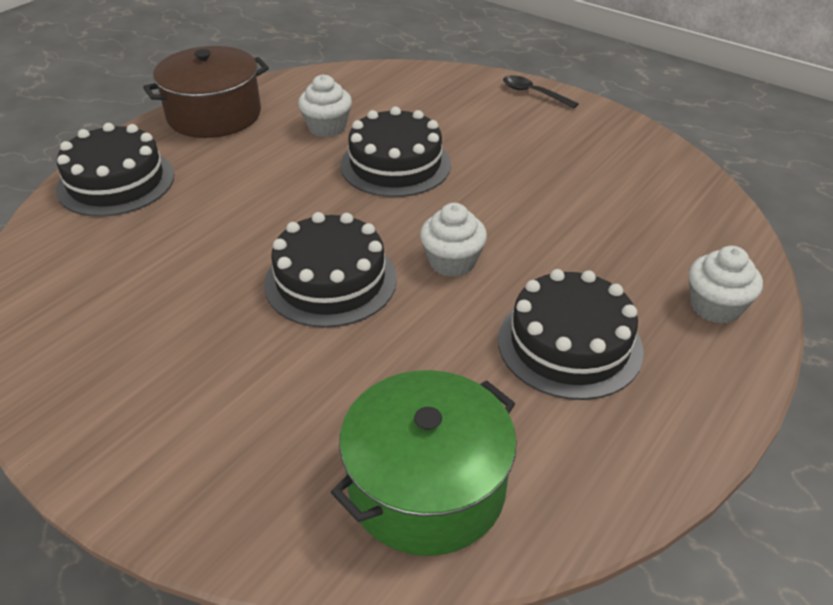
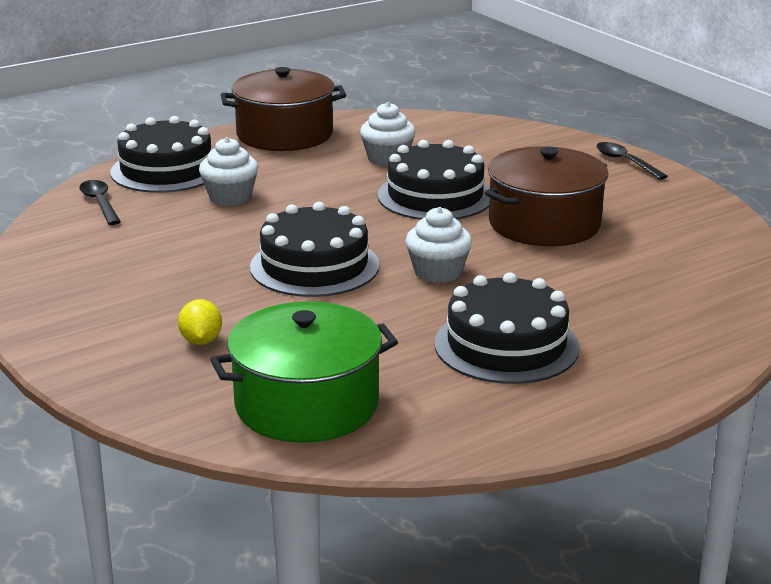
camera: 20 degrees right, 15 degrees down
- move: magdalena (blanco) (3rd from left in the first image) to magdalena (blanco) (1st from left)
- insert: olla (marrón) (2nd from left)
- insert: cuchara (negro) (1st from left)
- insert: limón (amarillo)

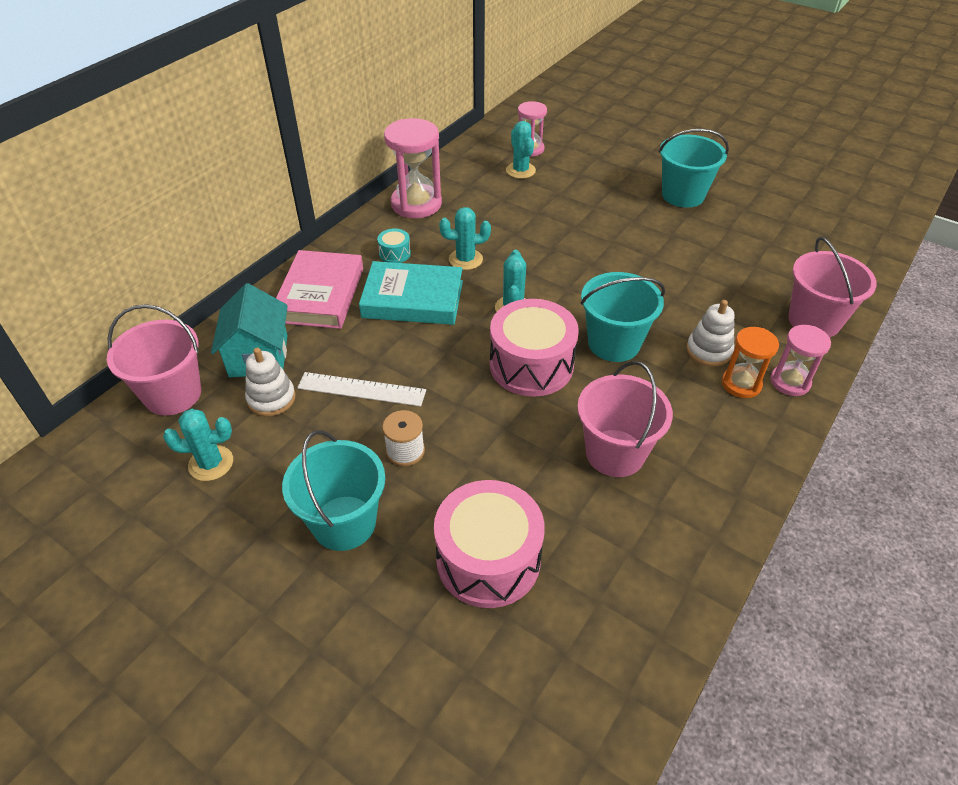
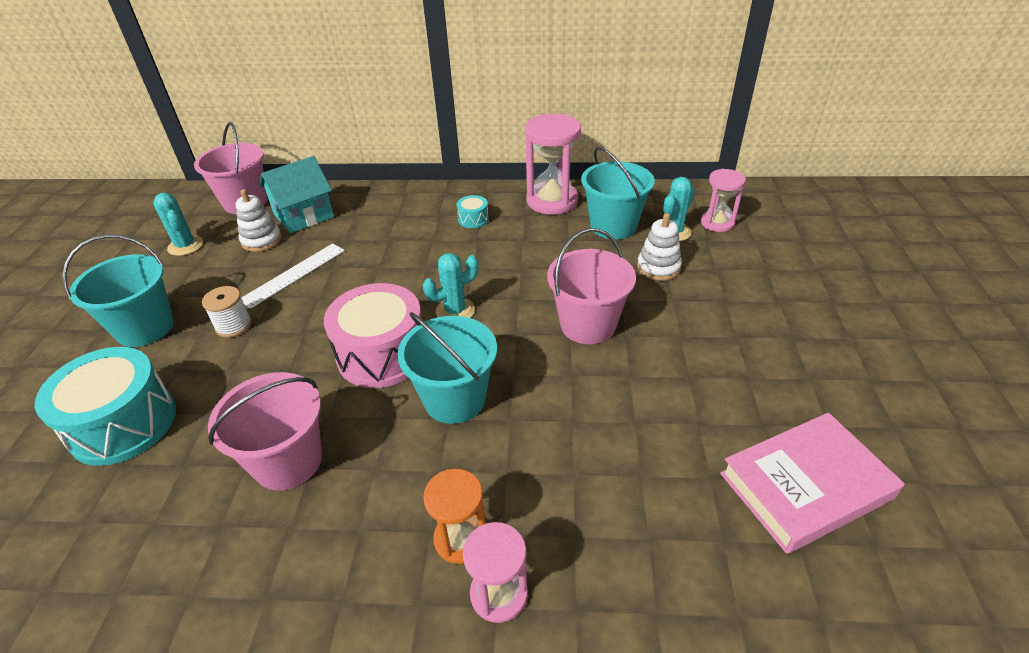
camera: 60 degrees right, 5 degrees down
- move: balde (turquesa) (3rd from left)
- delete: cactus (turquesa) (2nd from left)
- move: balde (rosa) (3rd from left)
- move: libro (rosa)
- delete: libro (turquesa)
- move: juguete apilable (blanco) (2nd from left)
- rotate: regla (blanco) 60 degrees clockwise
- recolor: tambor (rosa) (1st from left) to tambor (turquesa) (1st from left)

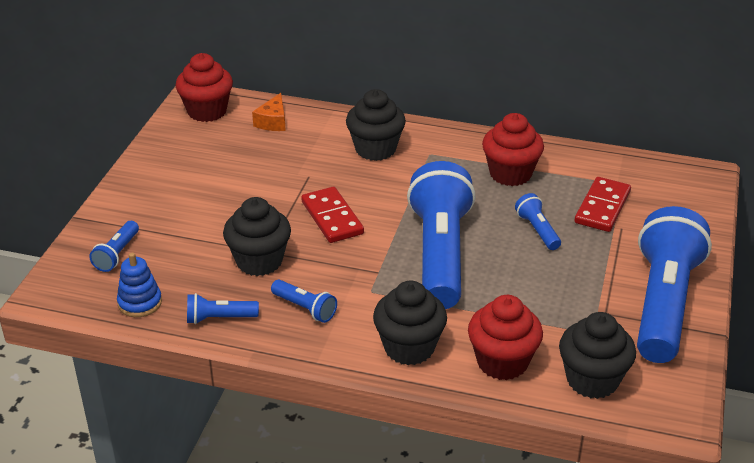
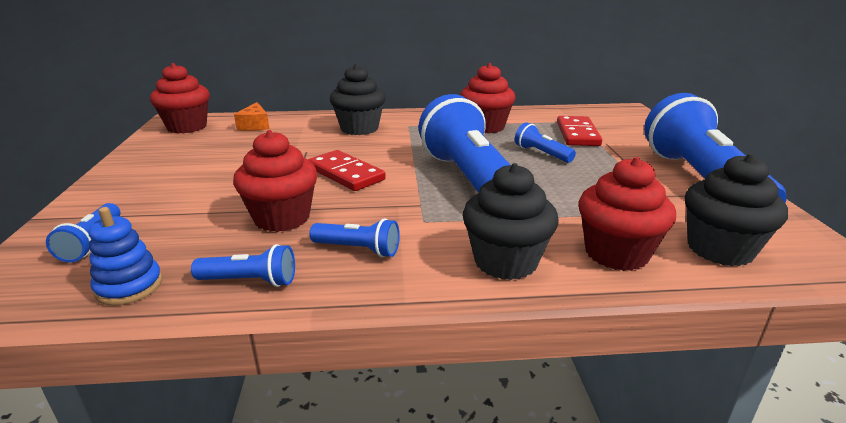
camera: 20 degrees left, 10 degrees down
- recolor: magdalena (negro) (1st from left) to magdalena (rojo) (2nd from left)
- rotate: lámpara de mano (azul) (2nd from left) 150 degrees counterclockwise

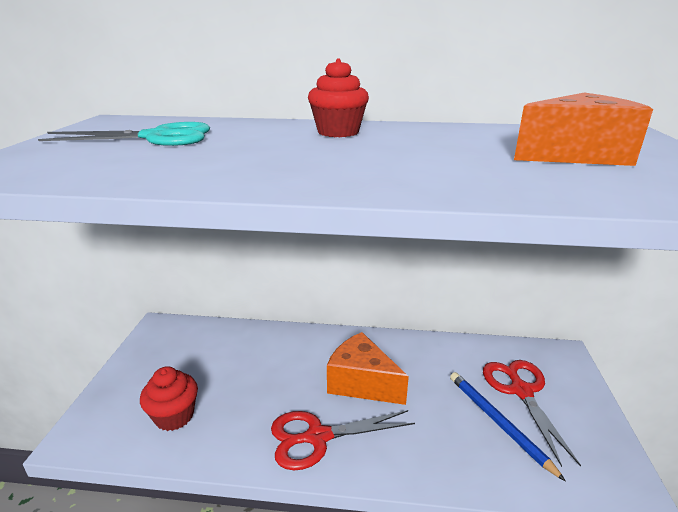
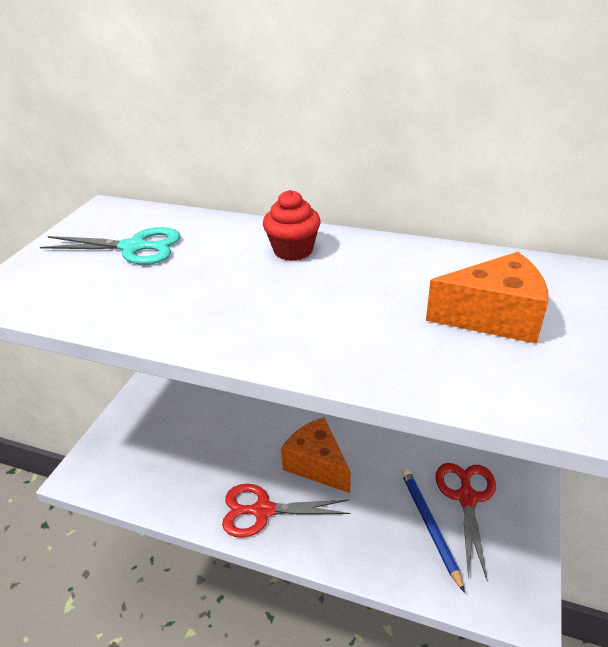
camera: 15 degrees right, 10 degrees up
- delete: magdalena (rojo) (1st from left)

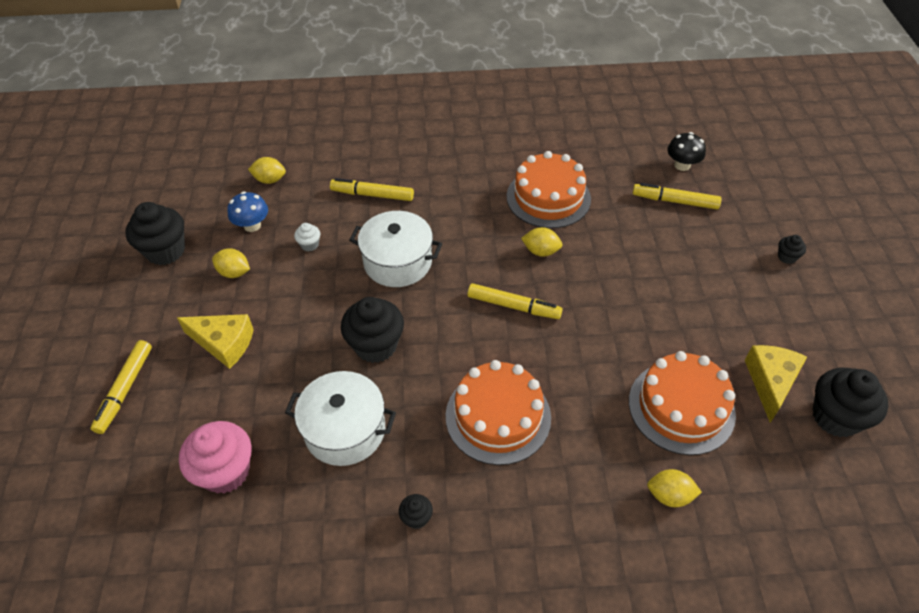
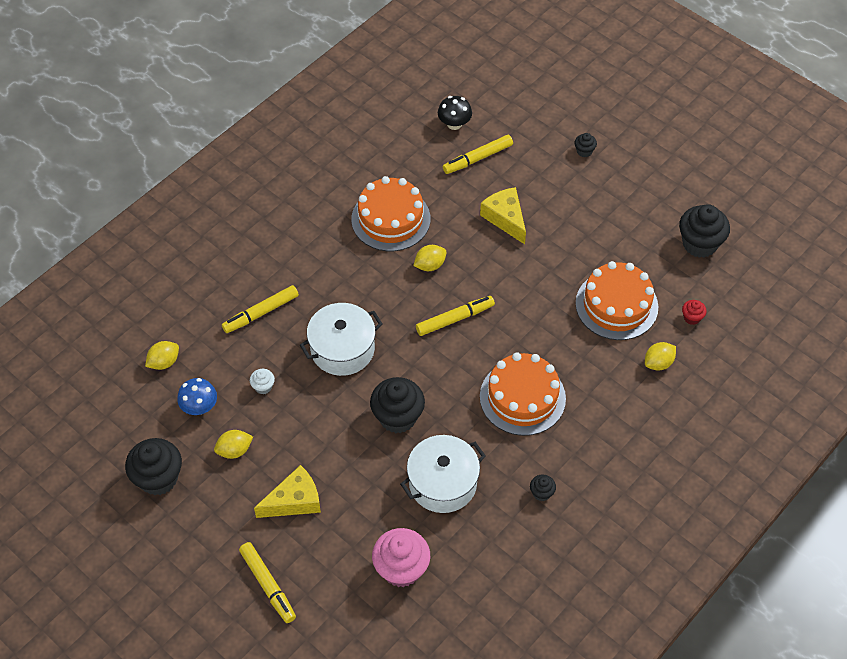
camera: 45 degrees left, 5 degrees up
- move: queso (amarillo) (2nd from left)
- insert: magdalena (rojo)

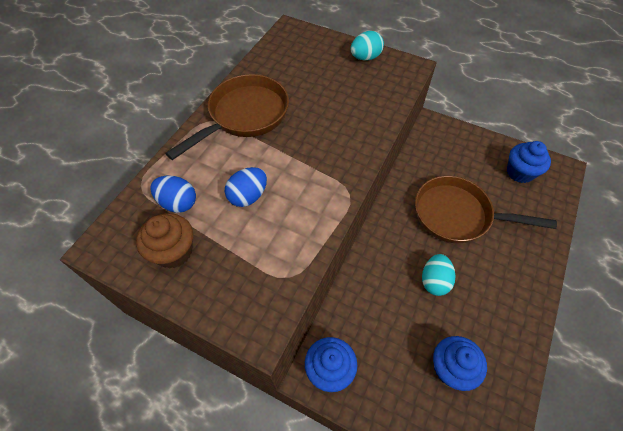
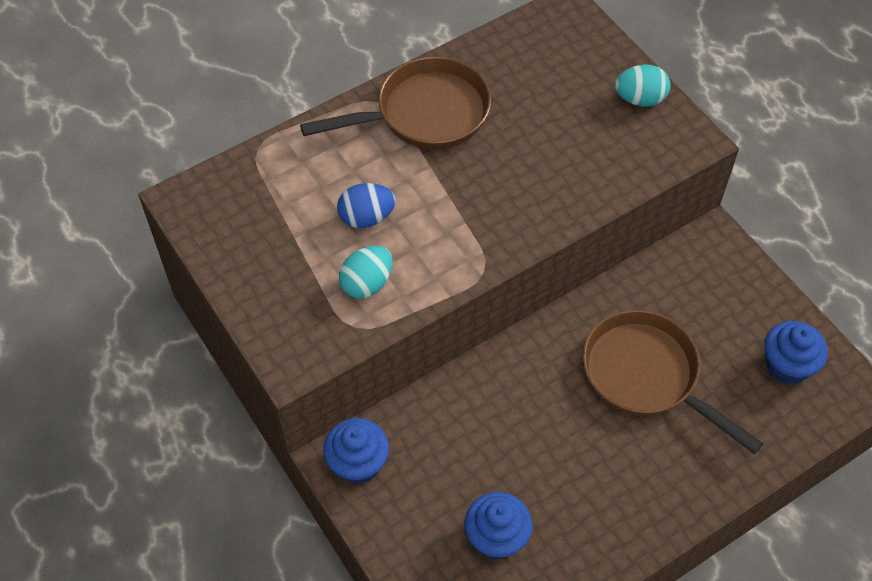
camera: 30 degrees right, 0 degrees up
- delete: huevo (azul) (1st from left)
- delete: magdalena (marrón)
- move: huevo (turquesa) (2nd from left in the first image) to huevo (turquesa) (1st from left)

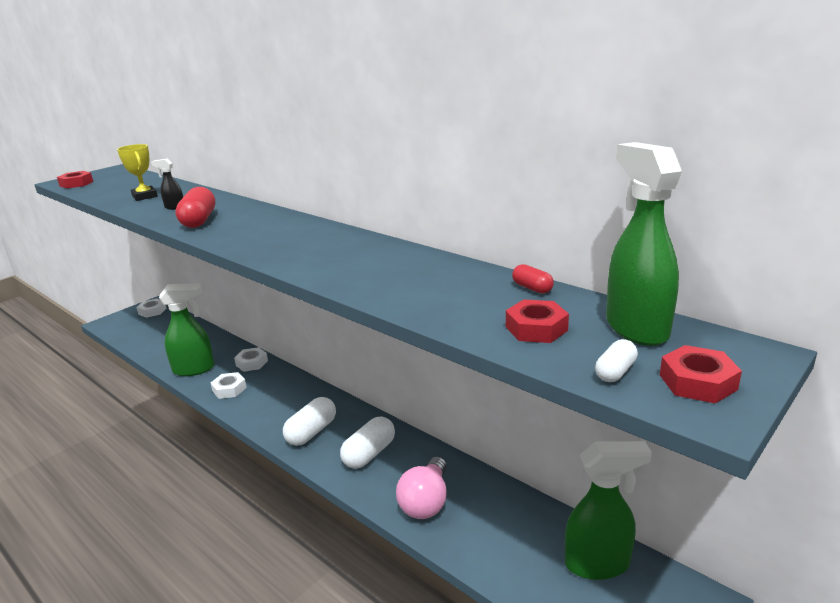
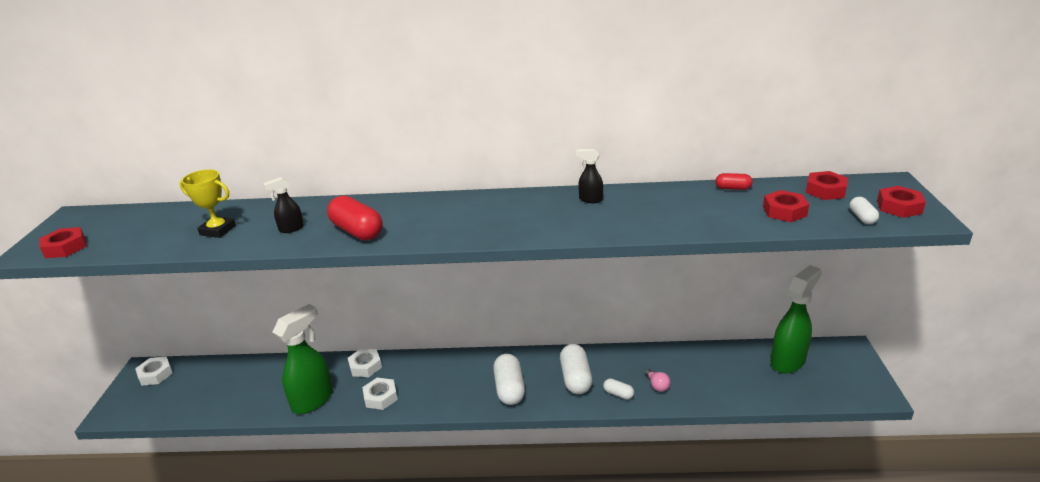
camera: 40 degrees left, 5 degrees up
- replace: pulverizador (verde) (3rd from left) to tuerca (rojo) (3rd from left)
- resize: bombilla (rosa) x0.47
- insert: pulverizador (negro) (2nd from left)
- insert: cápsula (blanco) (3rd from left)

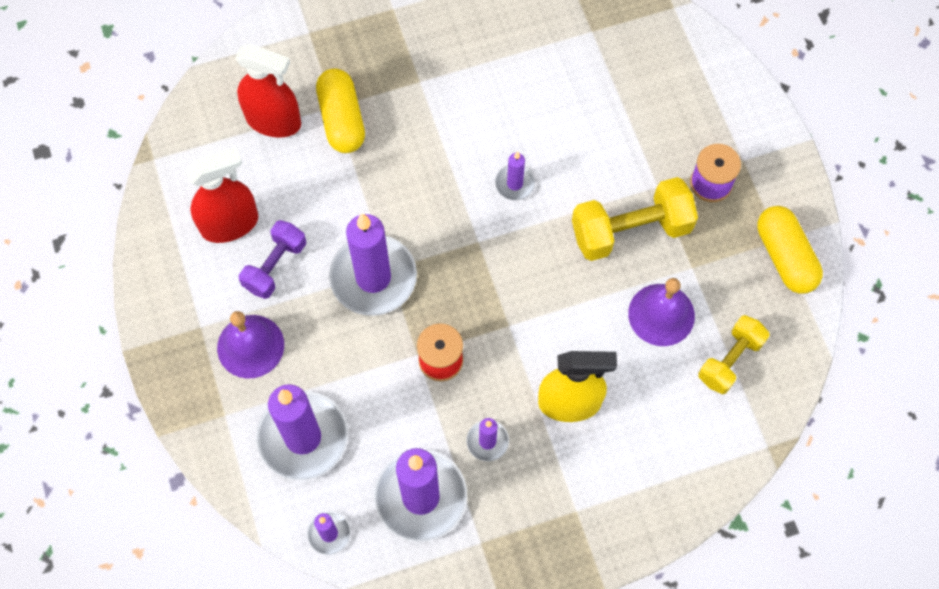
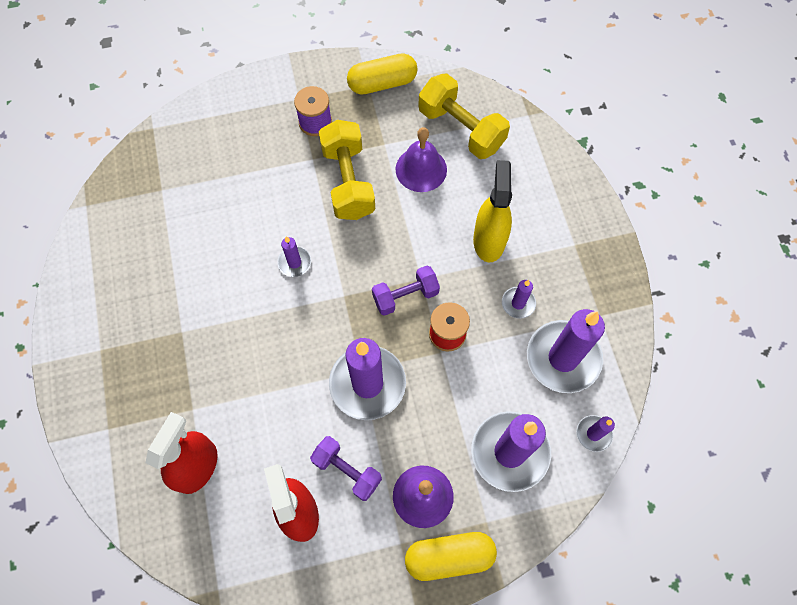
camera: 85 degrees left, 0 degrees up
- move: cápsula (amarillo) (1st from left in the first image) to cápsula (amarillo) (2nd from left)
- resize: mancuerna (amarillo) (2nd from left) x1.55
- insert: mancuerna (morado) (2nd from left)

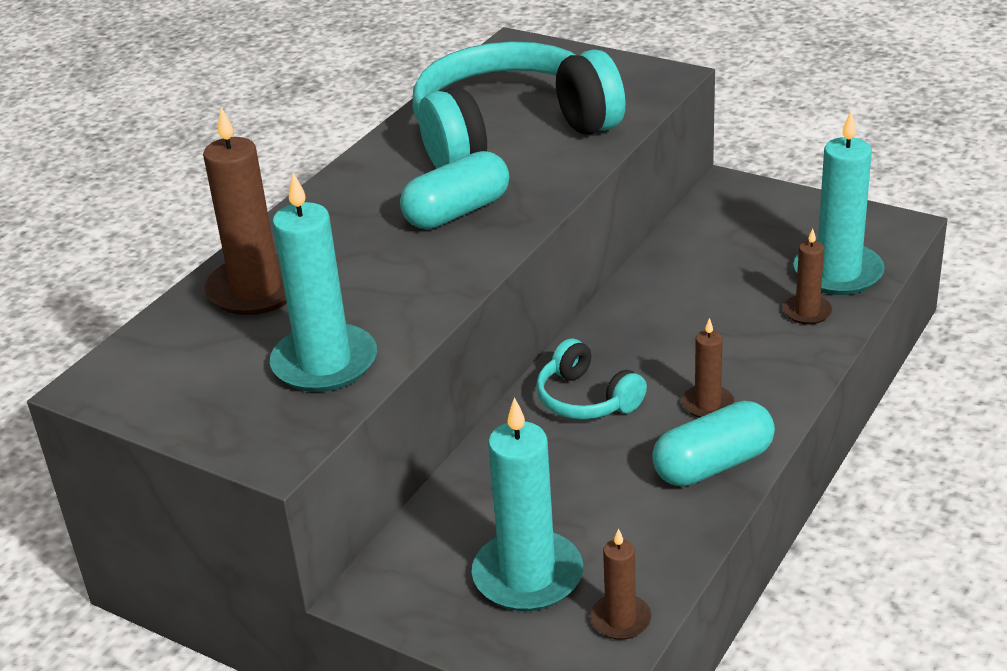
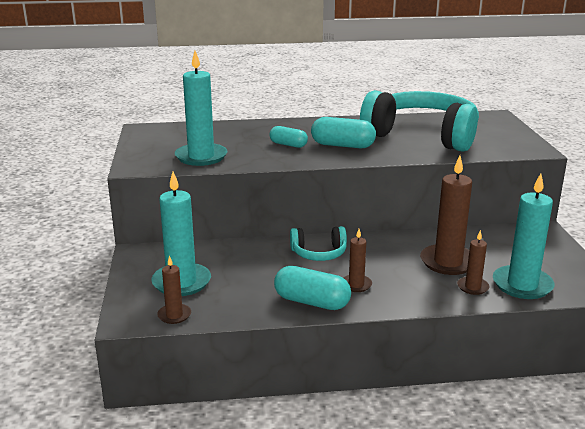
camera: 50 degrees right, 10 degrees down
- move: vela (marrón) (1st from left in the first image) to vela (marrón) (3rd from left)
- rotate: auriculares (turquesa) (2nd from left in the first image) 105 degrees counterclockwise
- insert: cápsula (turquesa) (1st from left)

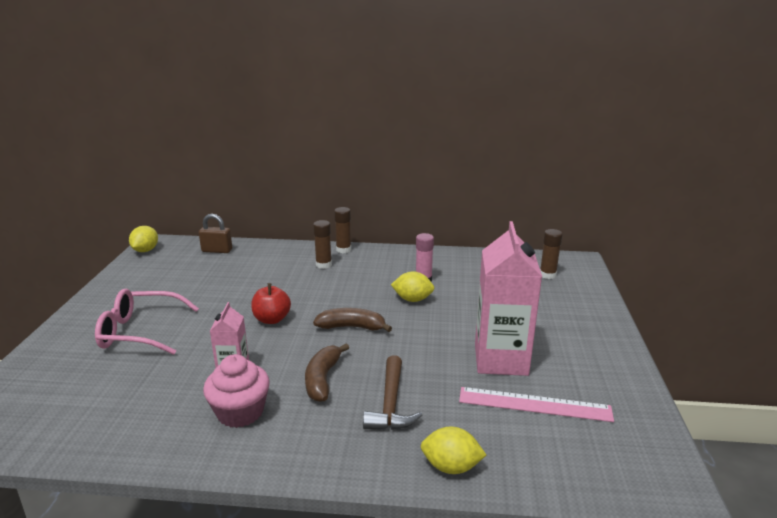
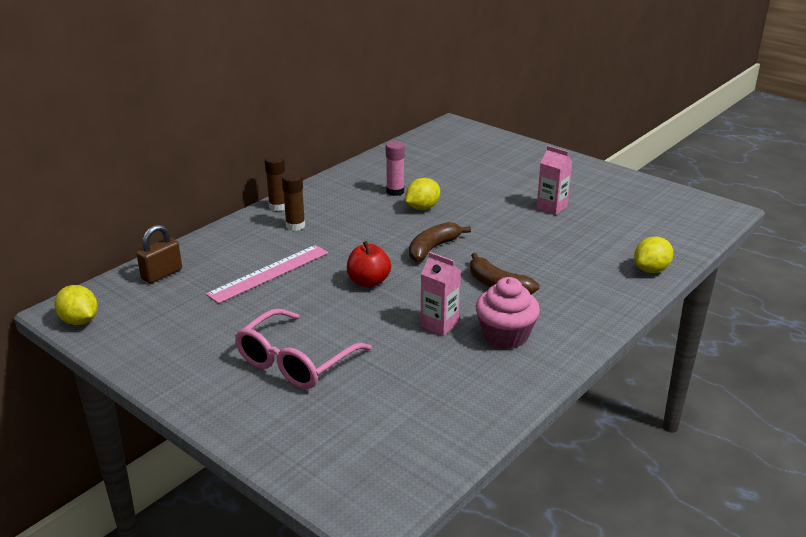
camera: 55 degrees left, 5 degrees up
- resize: cartón de leche (rosa) (2nd from left) x0.51
- delete: barra de pegamento (marrón) (3rd from left)
- delete: martillo (marrón)
- move: regla (rosa)

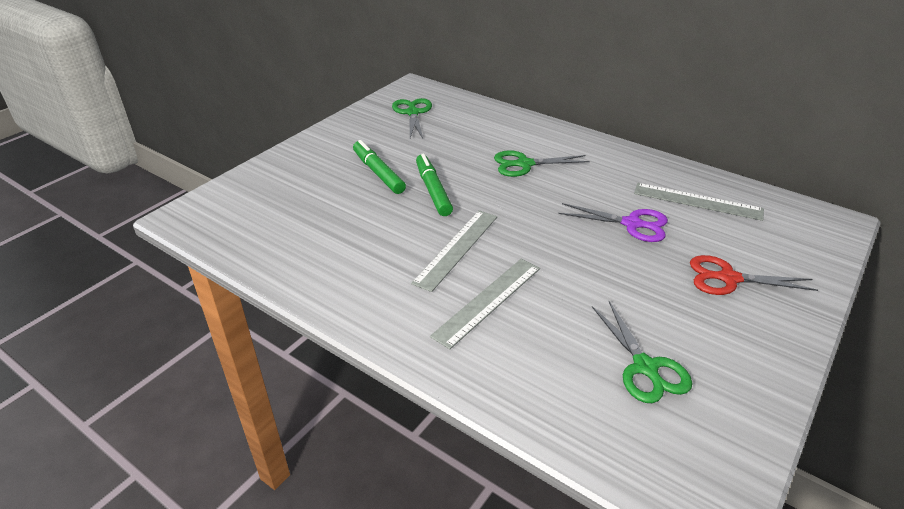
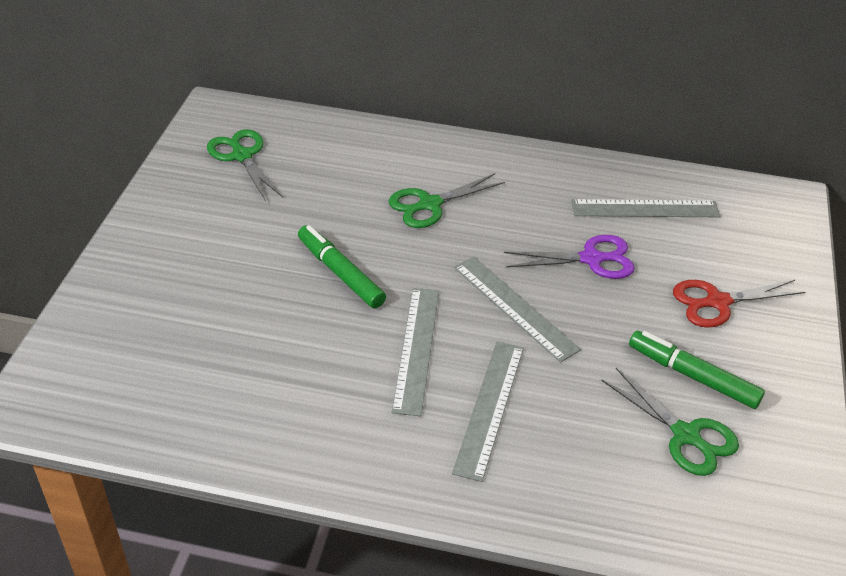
camera: 25 degrees left, 5 degrees up
- move: rotulador (verde) (1st from left in the first image) to rotulador (verde) (2nd from left)
- insert: regla (gris) (3rd from left)

